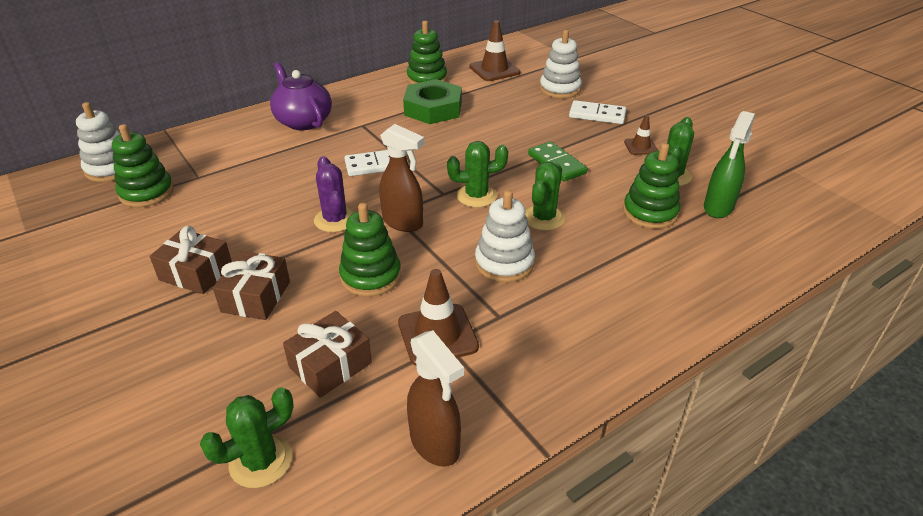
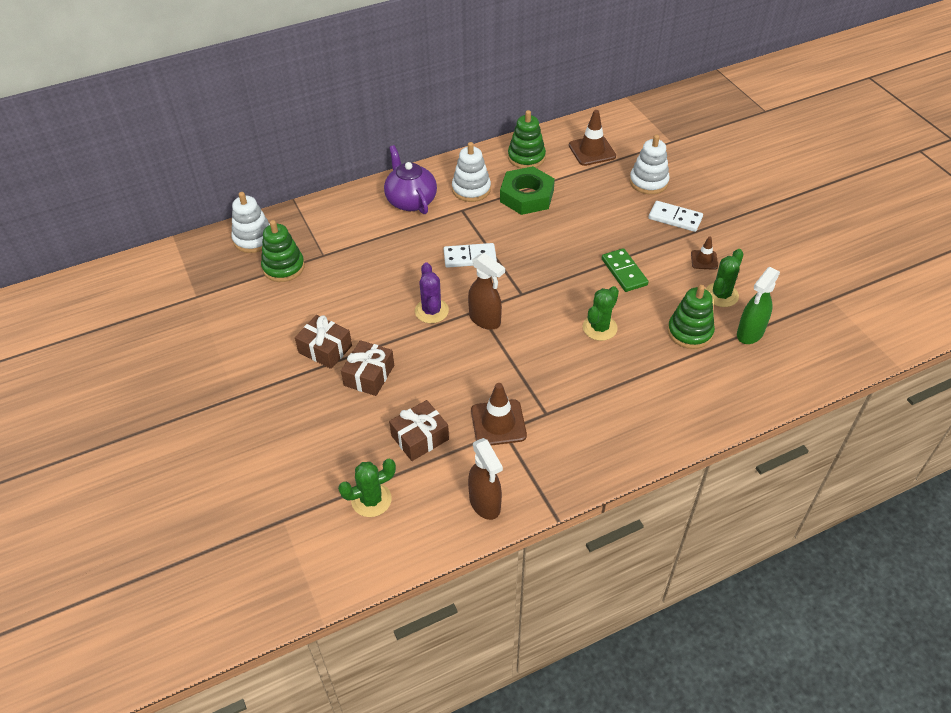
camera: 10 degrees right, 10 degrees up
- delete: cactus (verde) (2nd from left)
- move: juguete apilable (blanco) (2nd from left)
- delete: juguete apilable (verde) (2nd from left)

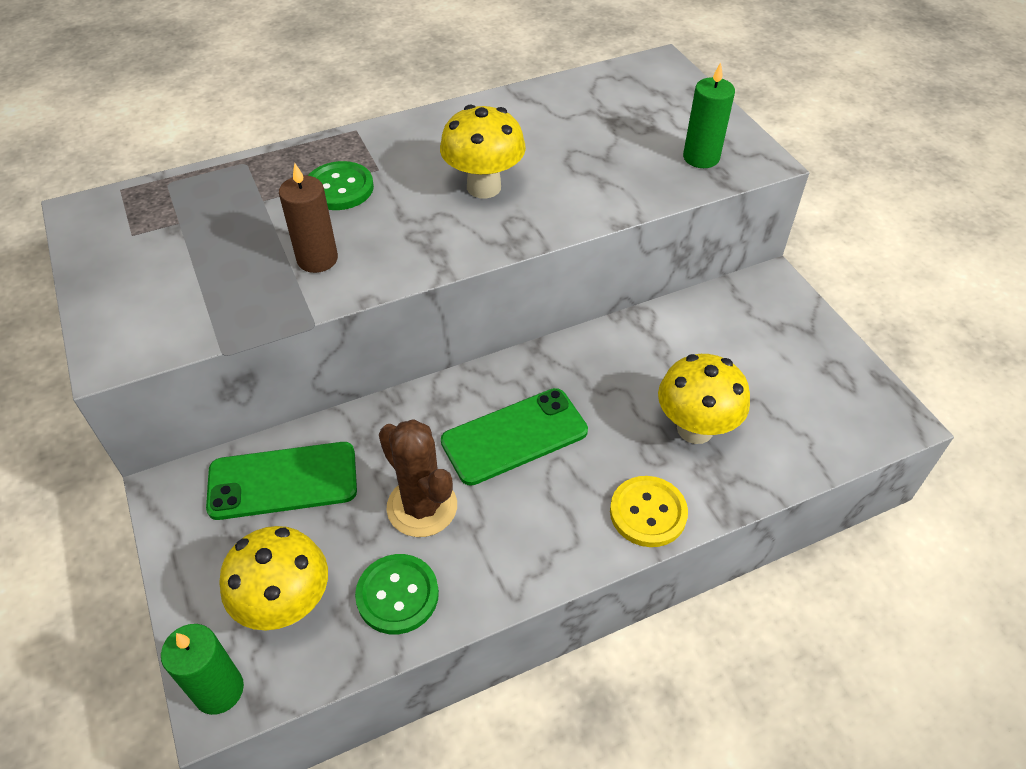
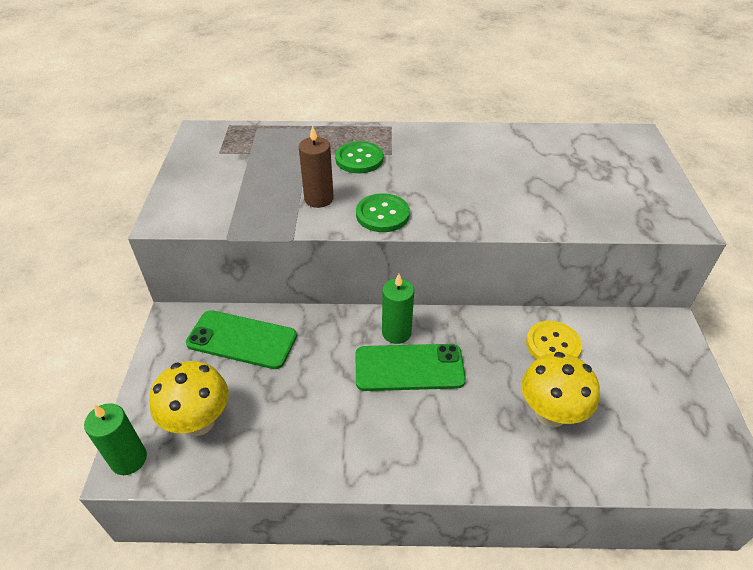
camera: 25 degrees right, 5 degrees down
- move: vela (verde) (2nd from left)
- delete: seta (amarillo) (2nd from left)
- delete: cactus (marrón)
- move: botón (amarillo)
- move: botón (verde) (2nd from left)

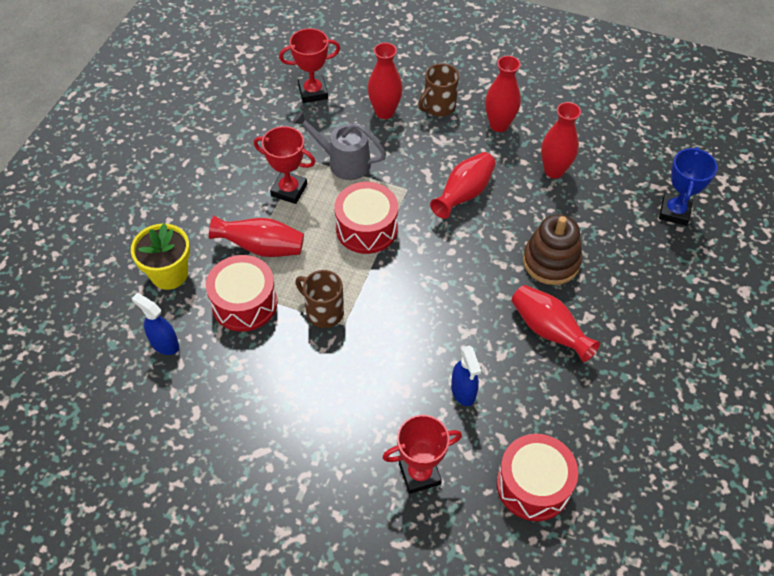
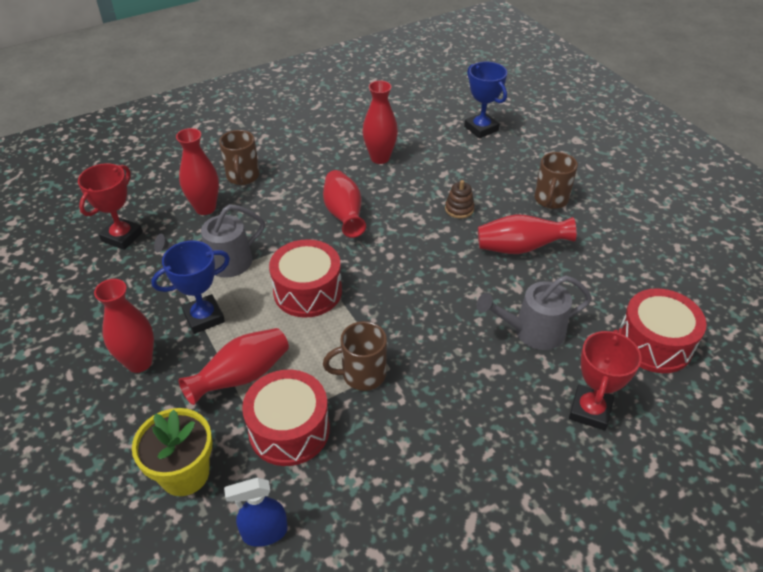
camera: 50 degrees left, 10 degrees down
- move: florero (rojo) (4th from left in the first image) to florero (rojo) (1st from left)
- recolor: trofeo (rojo) (1st from left) to trofeo (azul) (1st from left)
- resize: juguete apilable (marrón) x0.53
- replace: pulverizador (azul) (2nd from left) to regadera (gris) (2nd from left)
- insert: taza (marrón) (3rd from left)

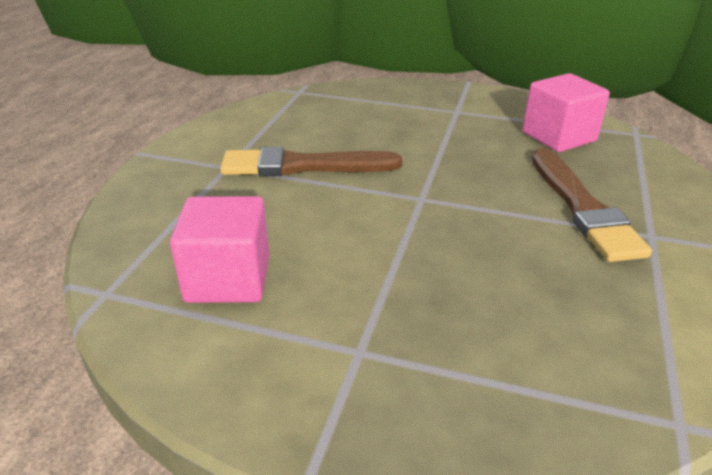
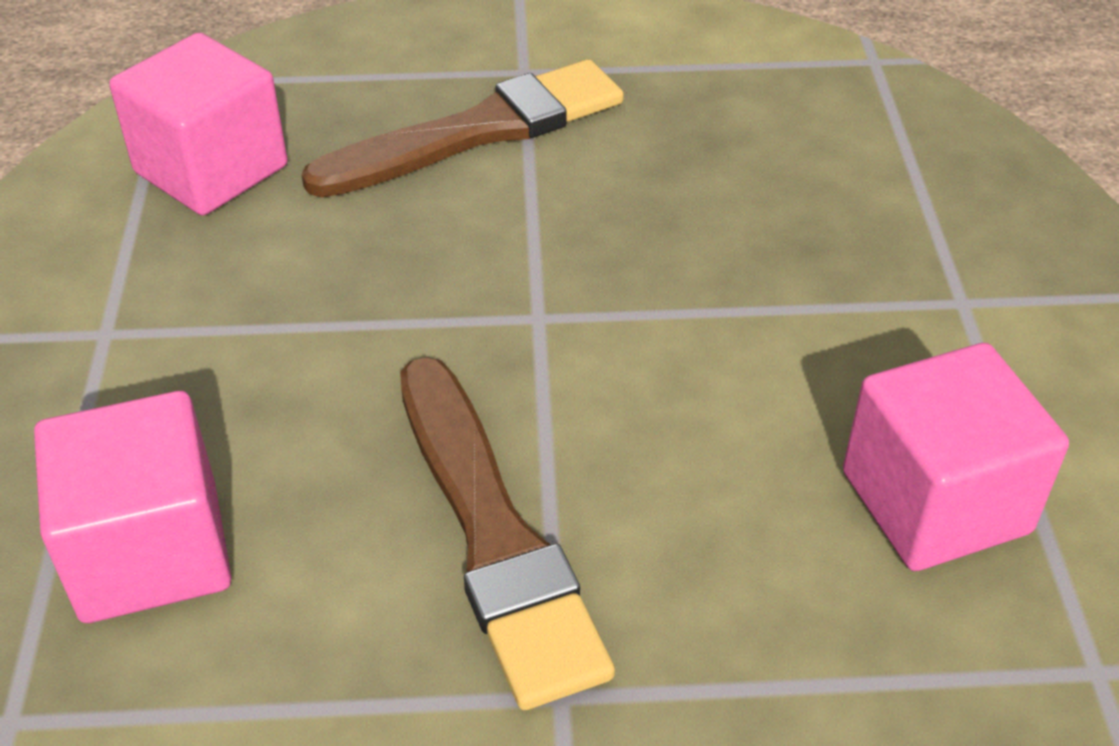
camera: 110 degrees left, 10 degrees up
- insert: cubo (rosa) (1st from left)

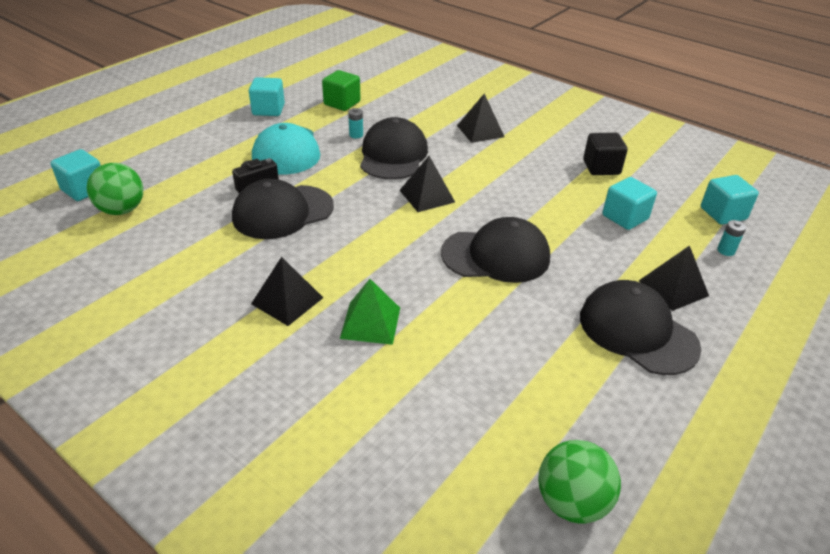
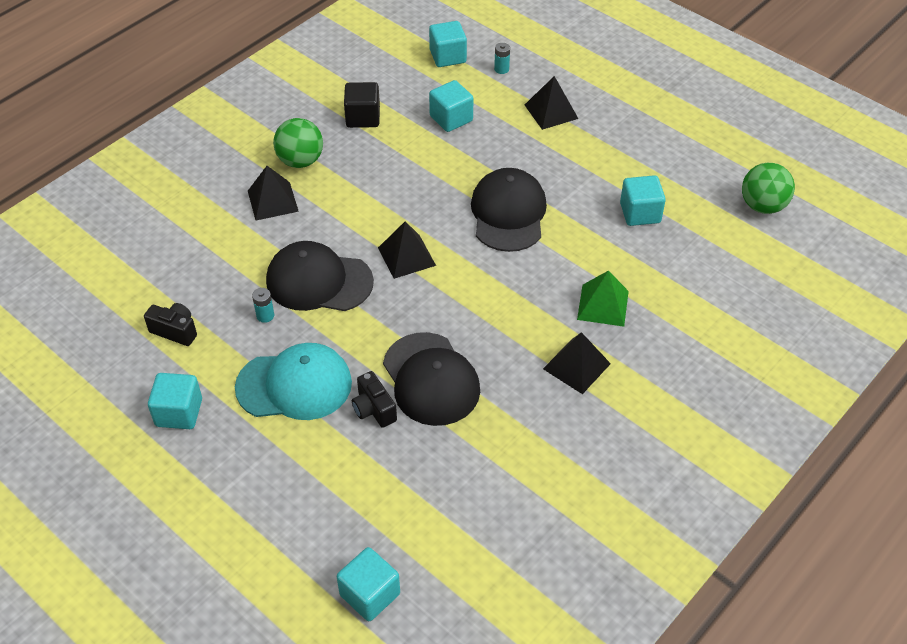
camera: 85 degrees left, 10 degrees up
- replace: cubo (verde) to cámara (negro) (1st from left)
- move: pelota (verde) (1st from left)
- delete: gorra (negro) (4th from left)
- insert: cubo (turquesa) (5th from left)

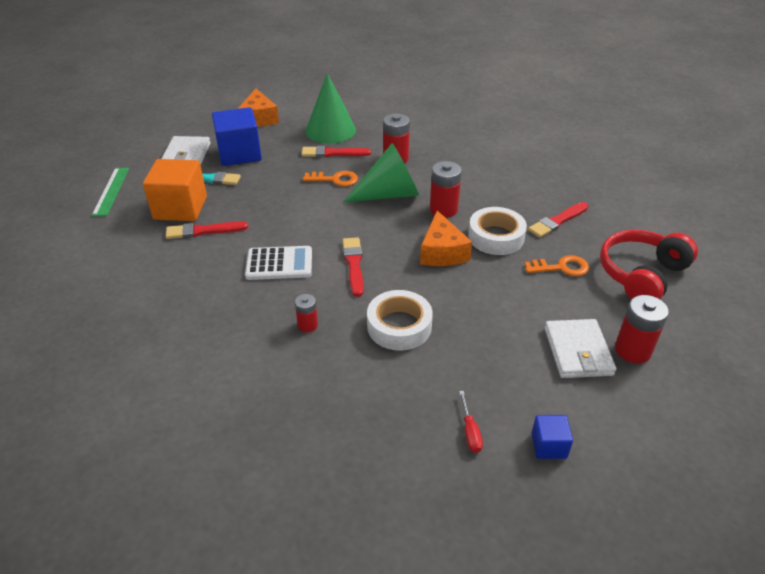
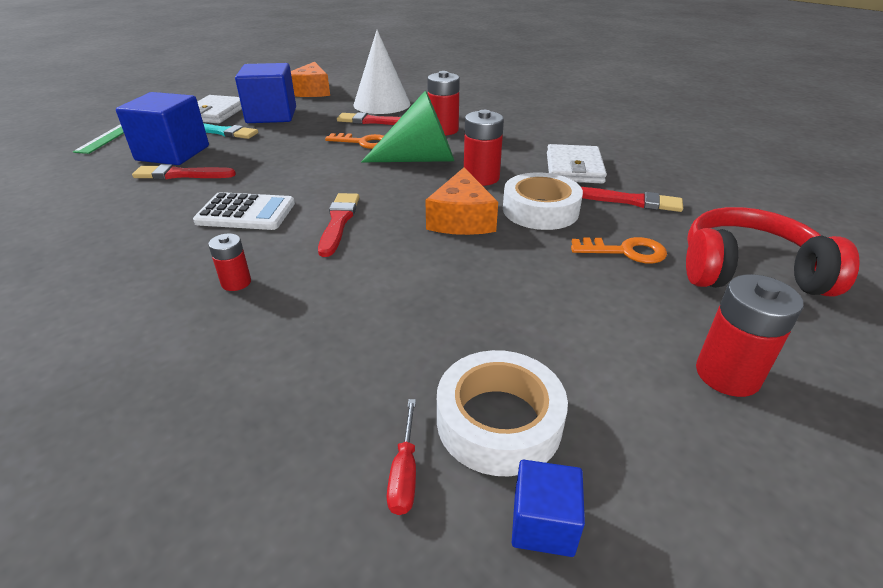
camera: 10 degrees right, 5 degrees down
- recolor: cono (verde) (1st from left) to cono (blanco)
- recolor: cubo (naranja) to cubo (azul) (1st from left)
- rotate: pincel (rojo) (4th from left) 135 degrees counterclockwise
- rotate: auriculares (rojo) 45 degrees clockwise
- move: cinta adhesiva (blanco) (1st from left)
- move: cartera (blanco) (2nd from left)

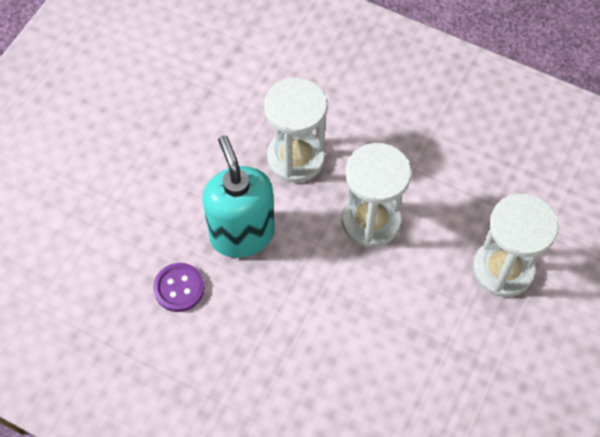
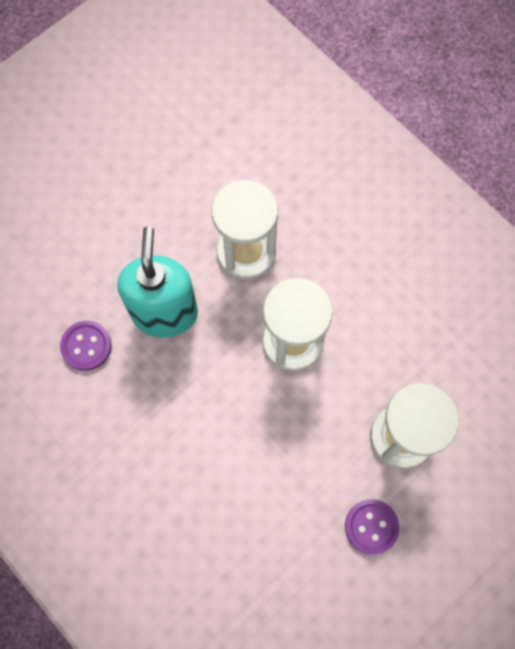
camera: 20 degrees right, 10 degrees up
- insert: botón (morado) (2nd from left)

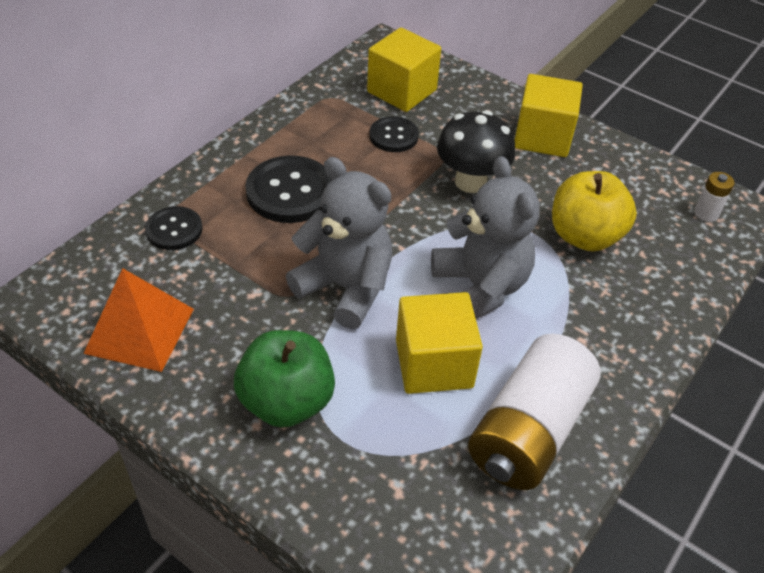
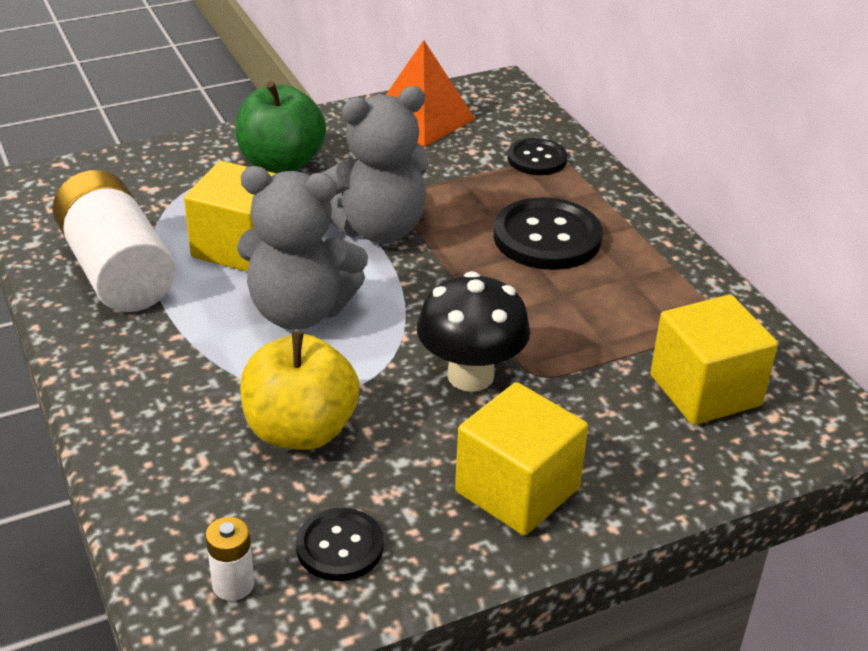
camera: 120 degrees right, 10 degrees down
- move: botón (negro) (3rd from left in the first image) to botón (negro) (1st from left)

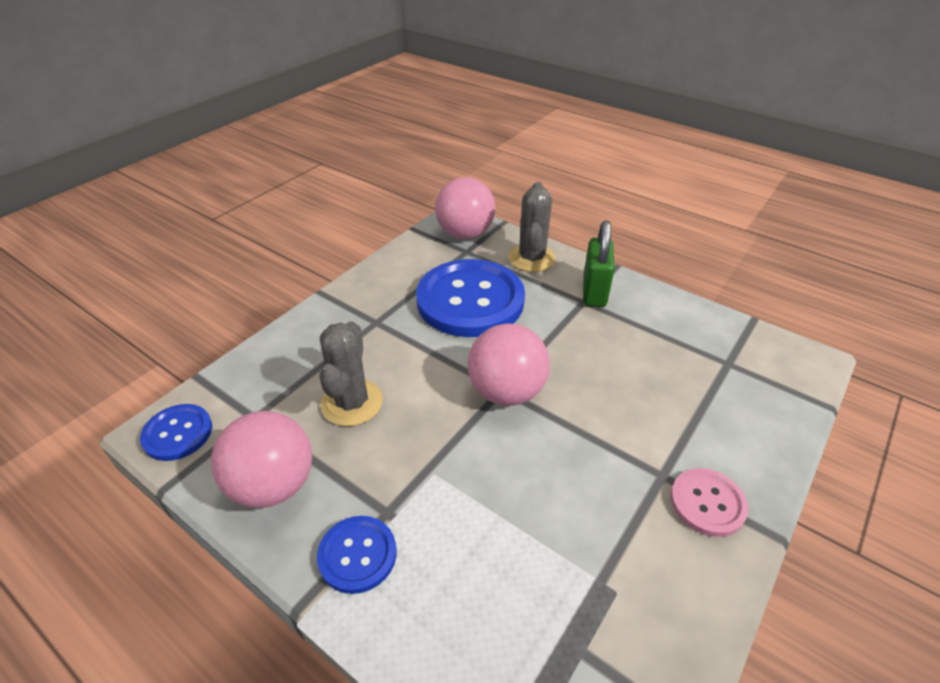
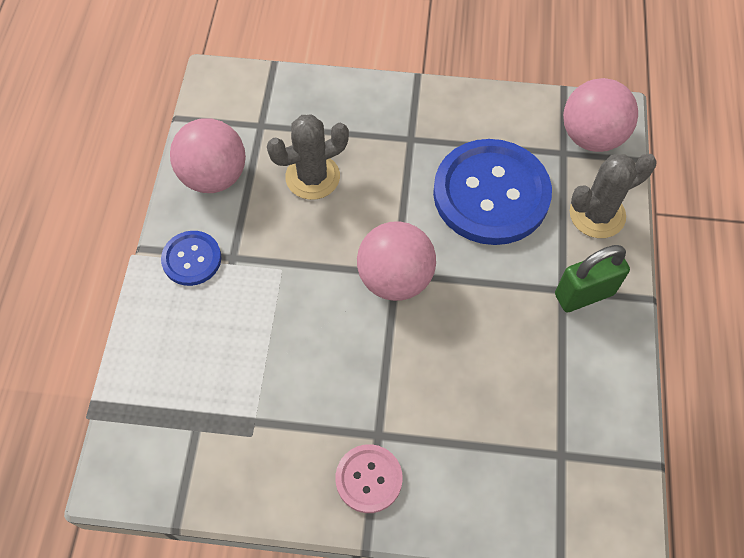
camera: 60 degrees right, 20 degrees up
- delete: botón (azul) (1st from left)

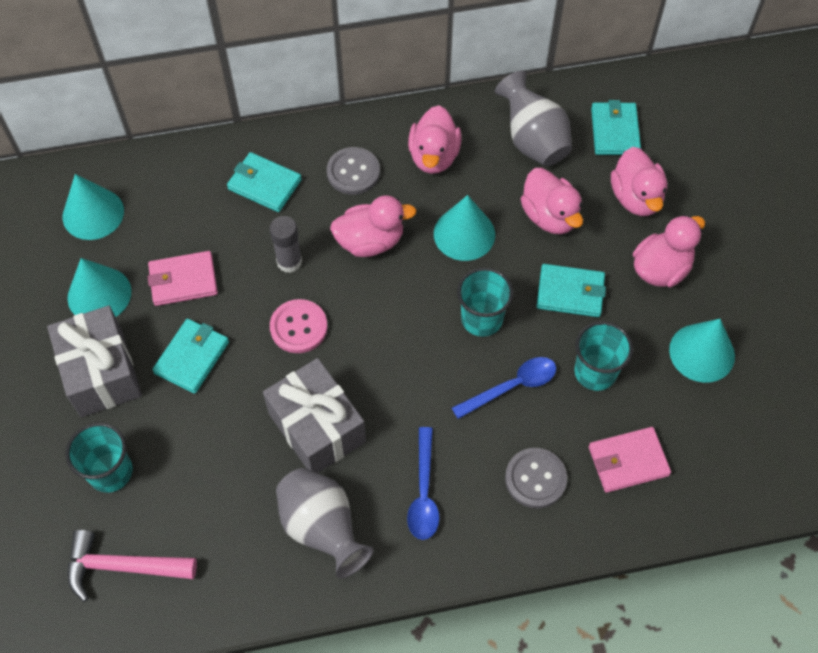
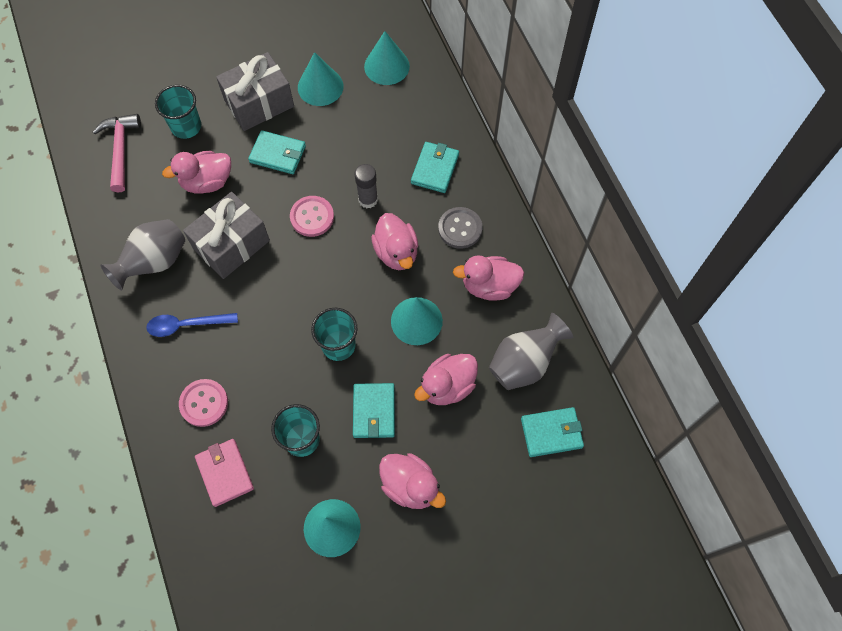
camera: 80 degrees right, 5 degrees up
- move: pato (rosa) (4th from left in the first image) to pato (rosa) (1st from left)
- delete: cartera (rosa) (1st from left)
- delete: cuchara (azul) (2nd from left)
- recolor: botón (gris) (2nd from left) to botón (rosa) (1st from left)

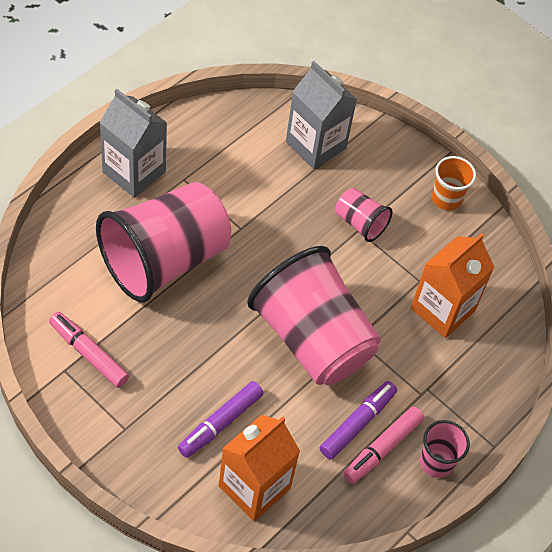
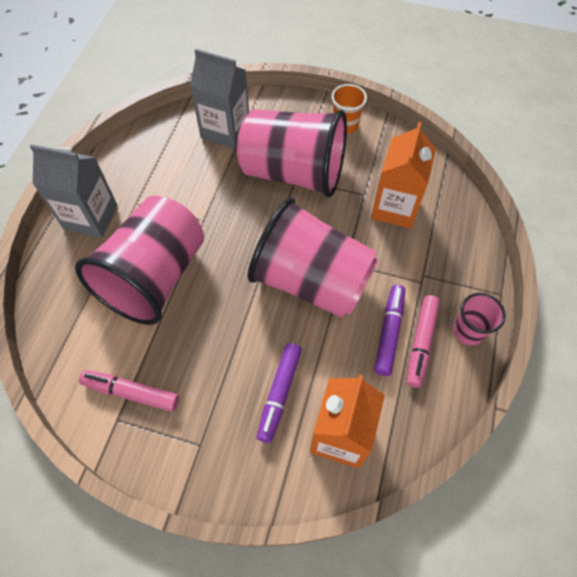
camera: 20 degrees left, 5 degrees up
- resize: vaso (rosa) (3rd from left in the first image) x2.25

